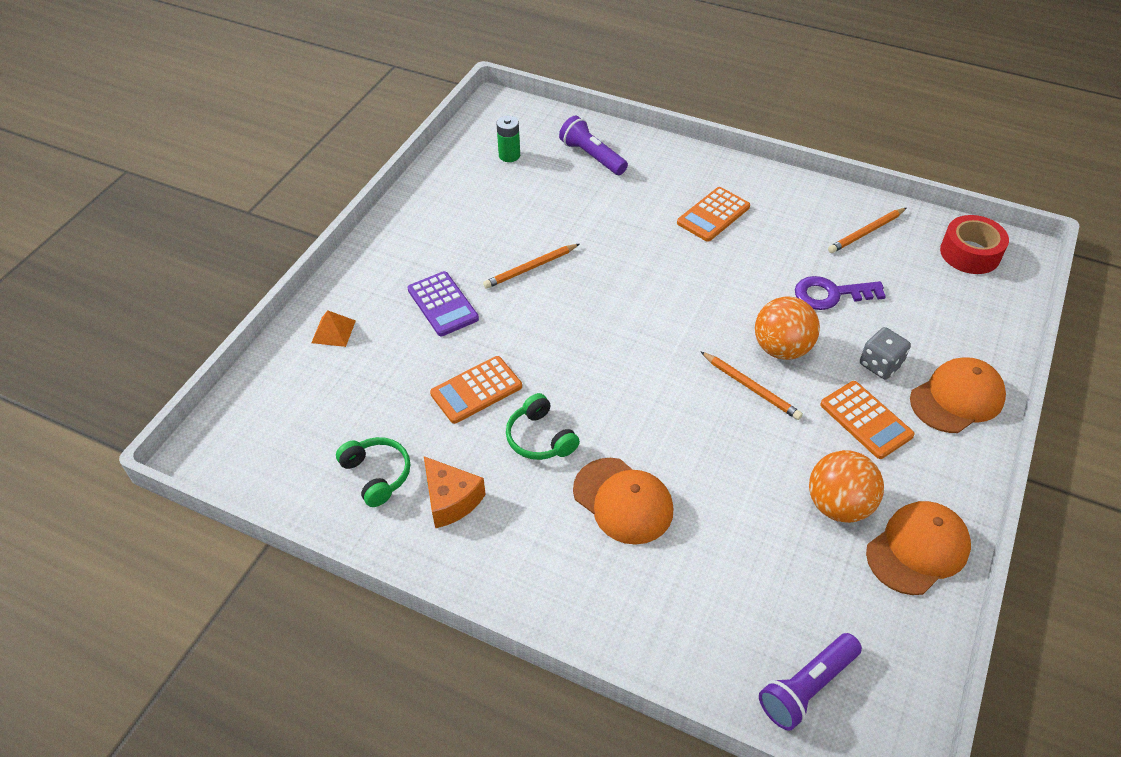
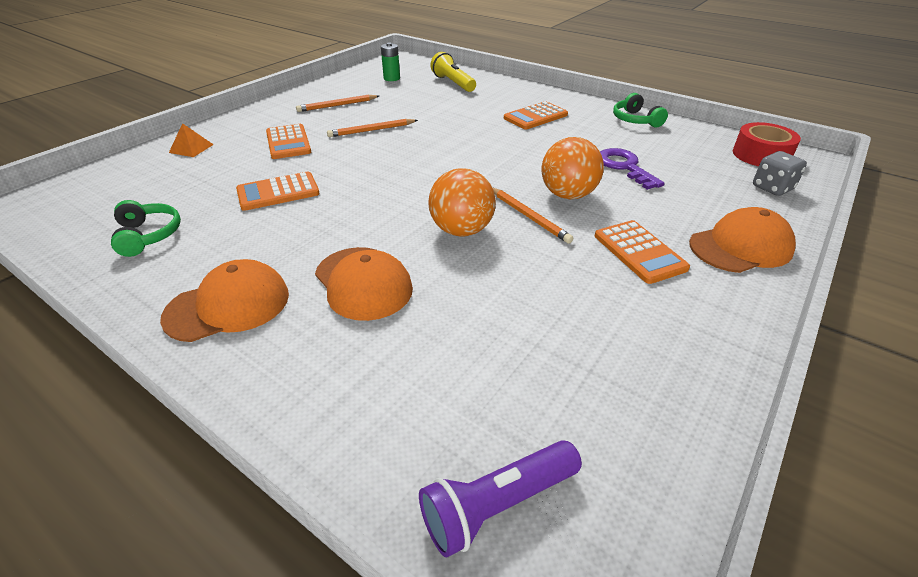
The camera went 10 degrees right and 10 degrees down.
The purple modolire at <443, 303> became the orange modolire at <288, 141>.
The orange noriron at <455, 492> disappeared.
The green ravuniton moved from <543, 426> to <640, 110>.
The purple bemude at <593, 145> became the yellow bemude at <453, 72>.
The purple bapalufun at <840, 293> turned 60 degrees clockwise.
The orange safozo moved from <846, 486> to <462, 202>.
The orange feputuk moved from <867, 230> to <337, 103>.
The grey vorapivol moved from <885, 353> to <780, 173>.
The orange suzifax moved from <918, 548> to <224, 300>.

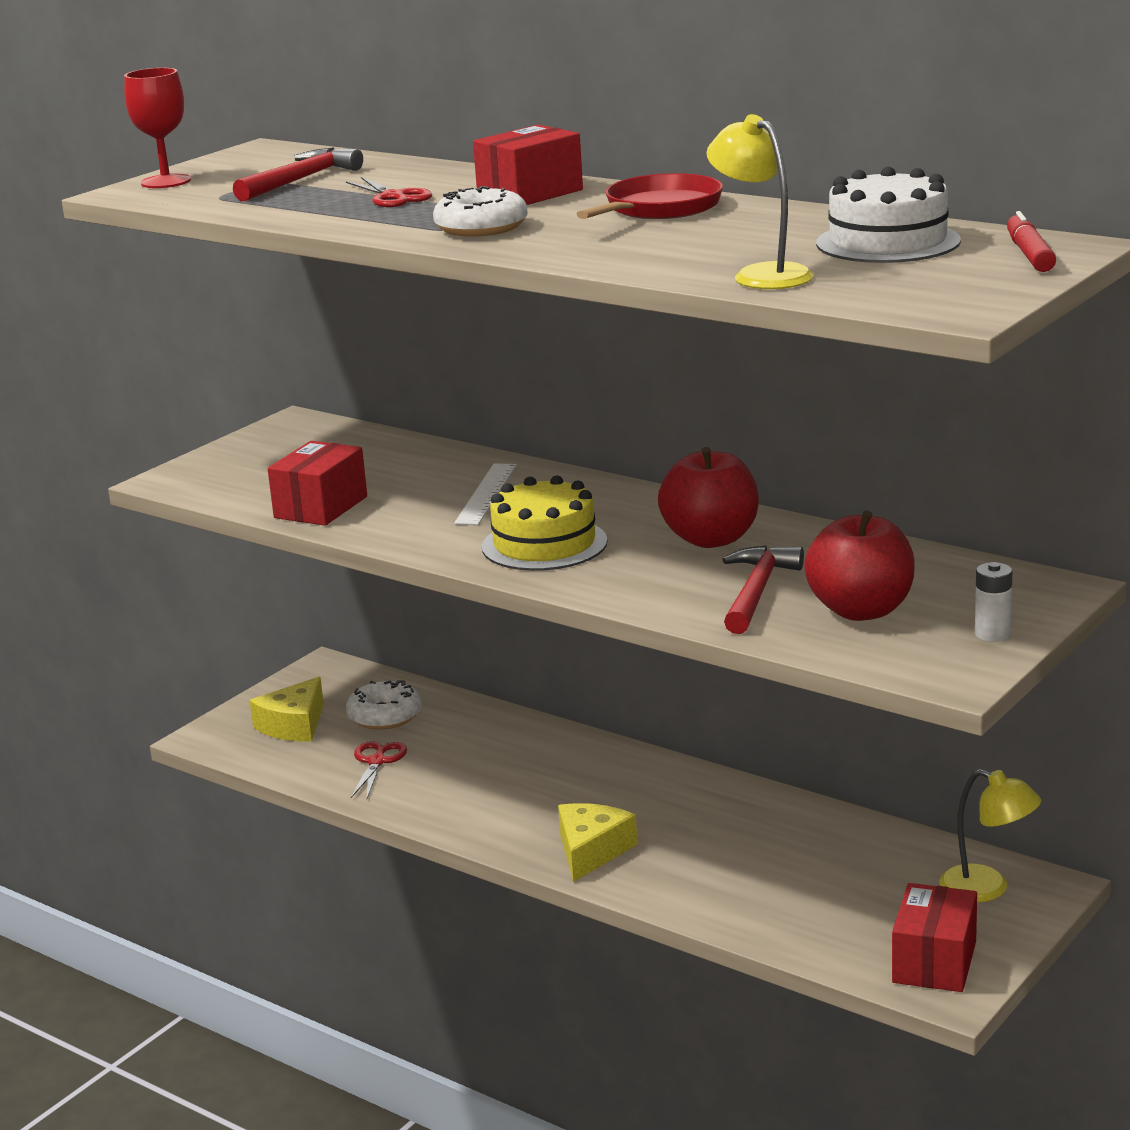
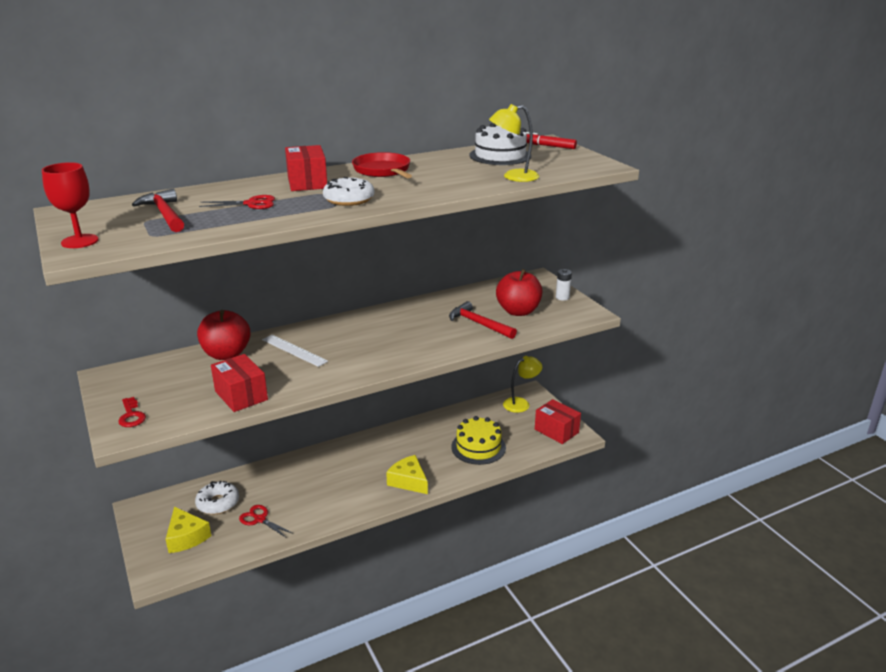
The camera went 65 degrees left and 5 degrees up.
The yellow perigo moved from <544, 523> to <478, 440>.
The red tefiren moved from <708, 497> to <223, 335>.
The red bapalufun at <132, 412> appeared.

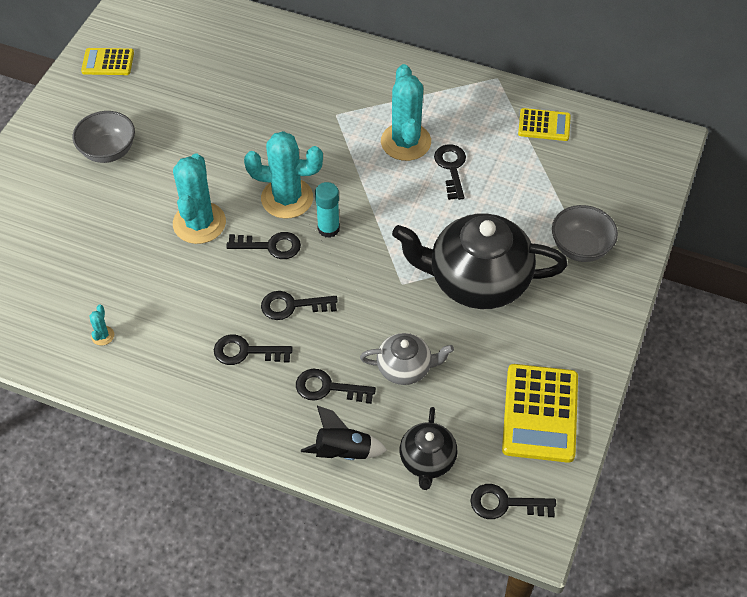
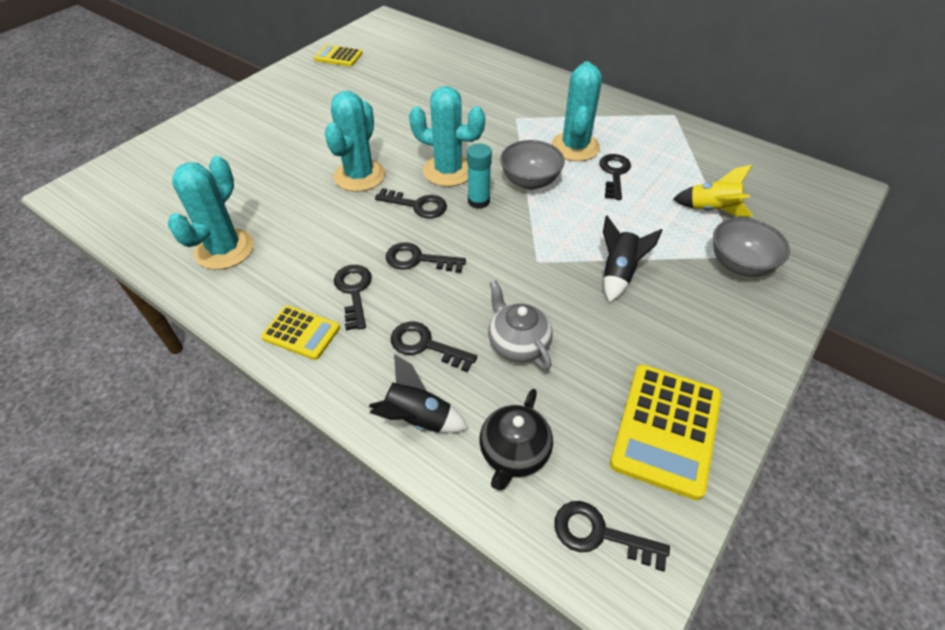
The camera went 15 degrees right and 5 degrees down.
The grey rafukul moved from <104, 137> to <532, 165>.
The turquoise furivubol at <101, 325> changed to 2.46 times the size.
The black bapalufun at <253, 350> turned 60 degrees clockwise.
The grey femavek at <407, 359> turned 135 degrees counterclockwise.
The black femavek at <480, 261> was replaced by the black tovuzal at <633, 259>.
The yellow modolire moved from <544, 124> to <300, 332>.
The yellow tovuzal at <713, 191> appeared.

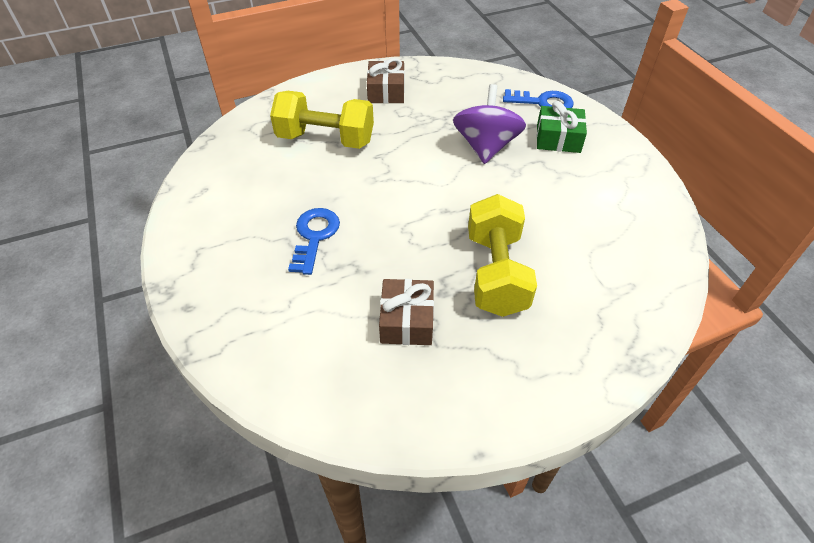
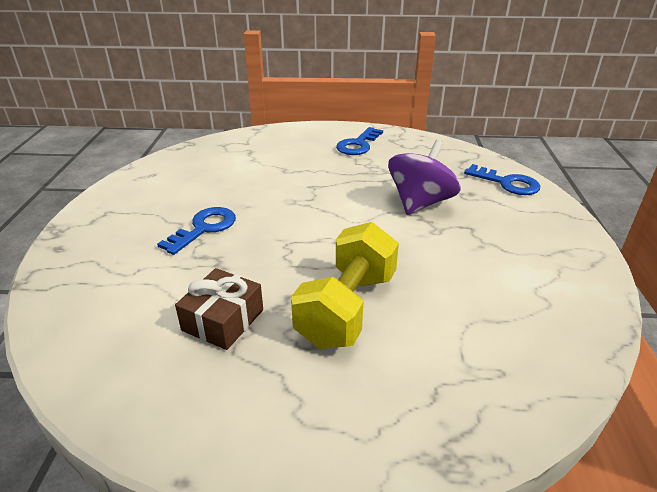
The camera went 25 degrees right and 15 degrees down.
The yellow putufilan at <322, 120> disappeared.
The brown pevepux at <386, 81> was replaced by the blue bapalufun at <359, 141>.
The green pevepux at <561, 127> disappeared.

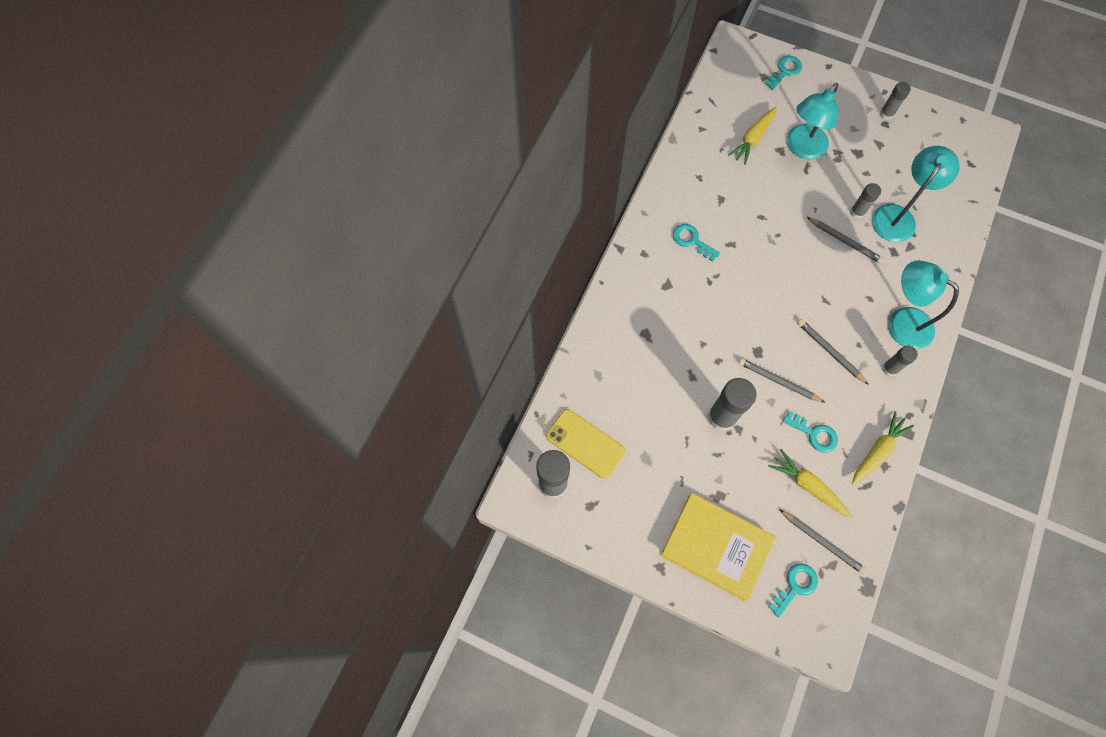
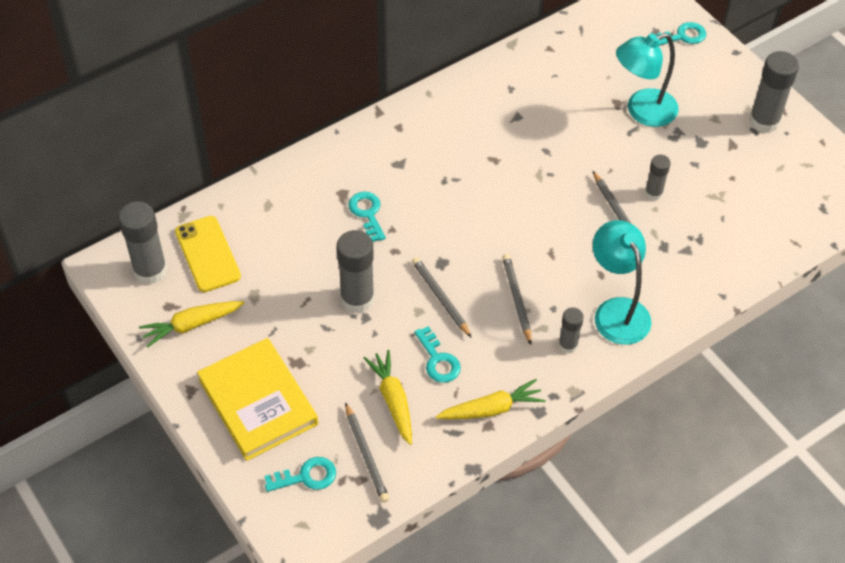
The camera went 30 degrees right and 15 degrees down.
The turquoise bapalufun moved from <696, 243> to <367, 217>.
The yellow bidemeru moved from <752, 136> to <191, 324>.
The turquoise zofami at <916, 194> disappeared.
The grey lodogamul at <895, 101> changed to 1.76 times the size.

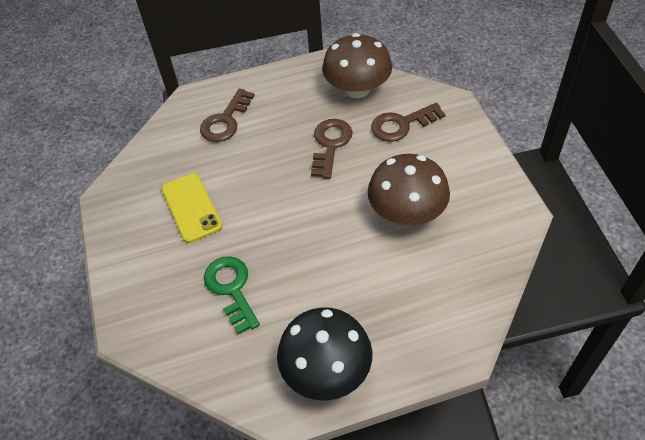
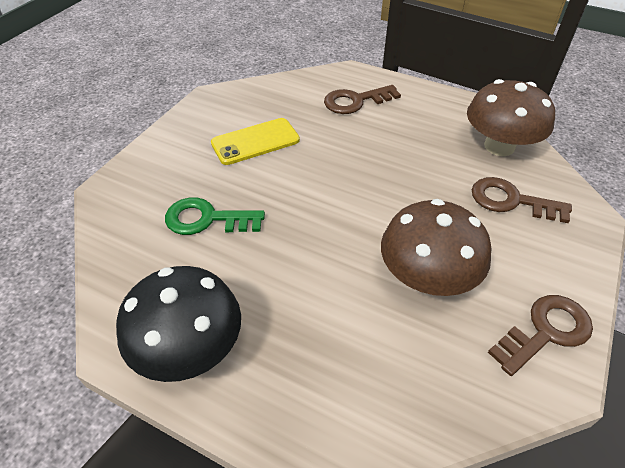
The camera went 40 degrees right and 5 degrees down.
The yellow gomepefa at <191, 208> turned 45 degrees clockwise.
The green bapalufun at <232, 295> turned 105 degrees counterclockwise.
The brown bapalufun moved from <332, 149> to <540, 335>.

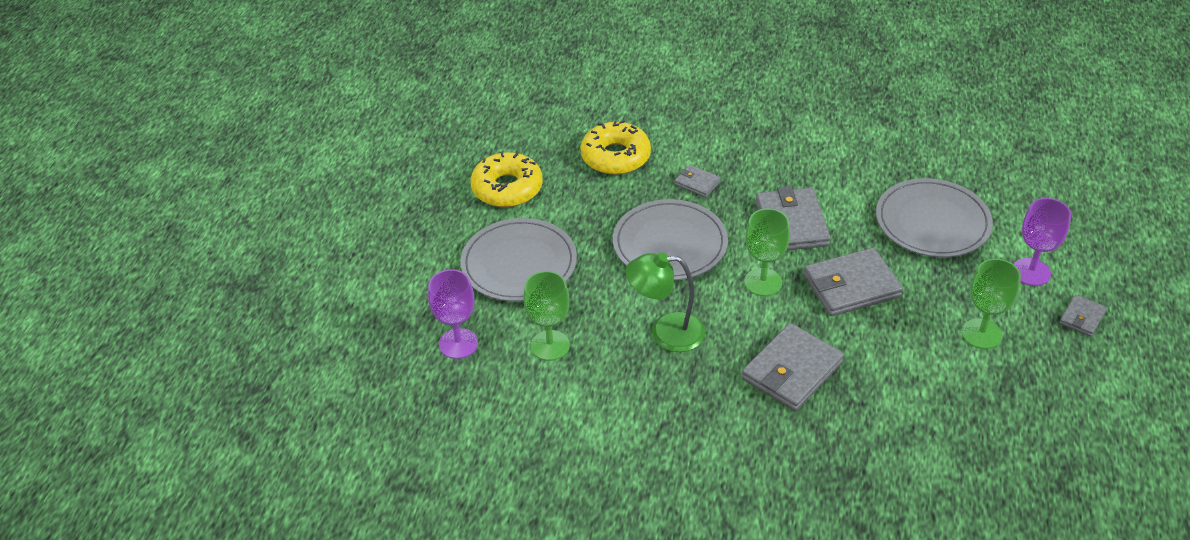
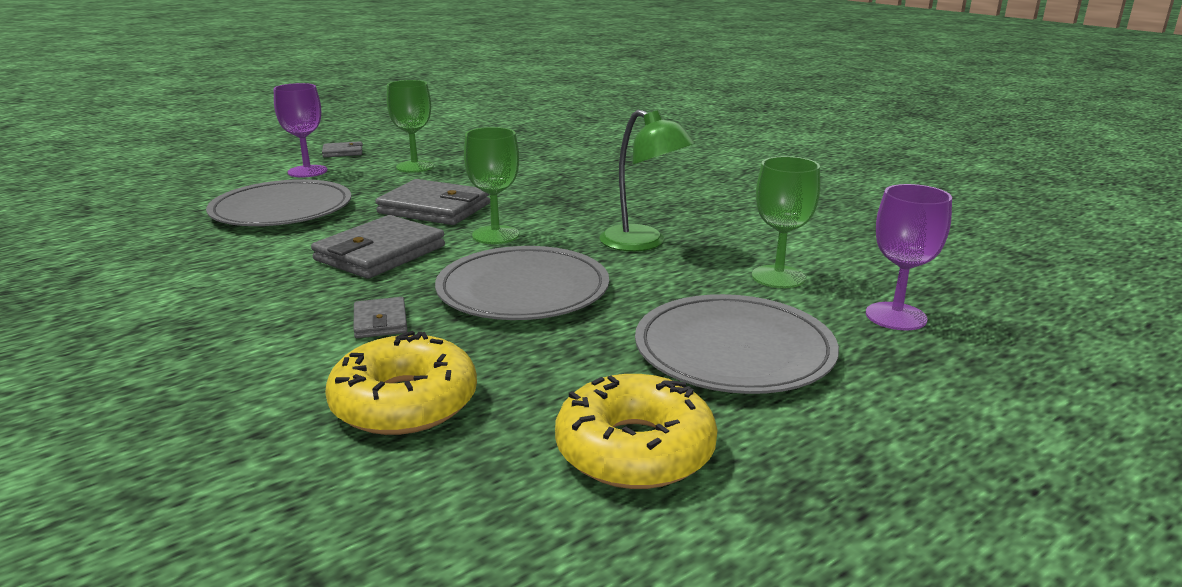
The camera went 140 degrees left and 20 degrees down.
The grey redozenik at <793, 367> disappeared.

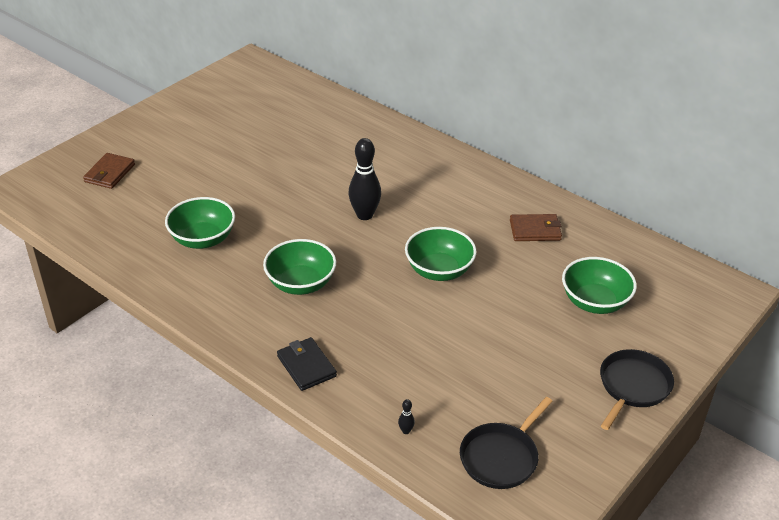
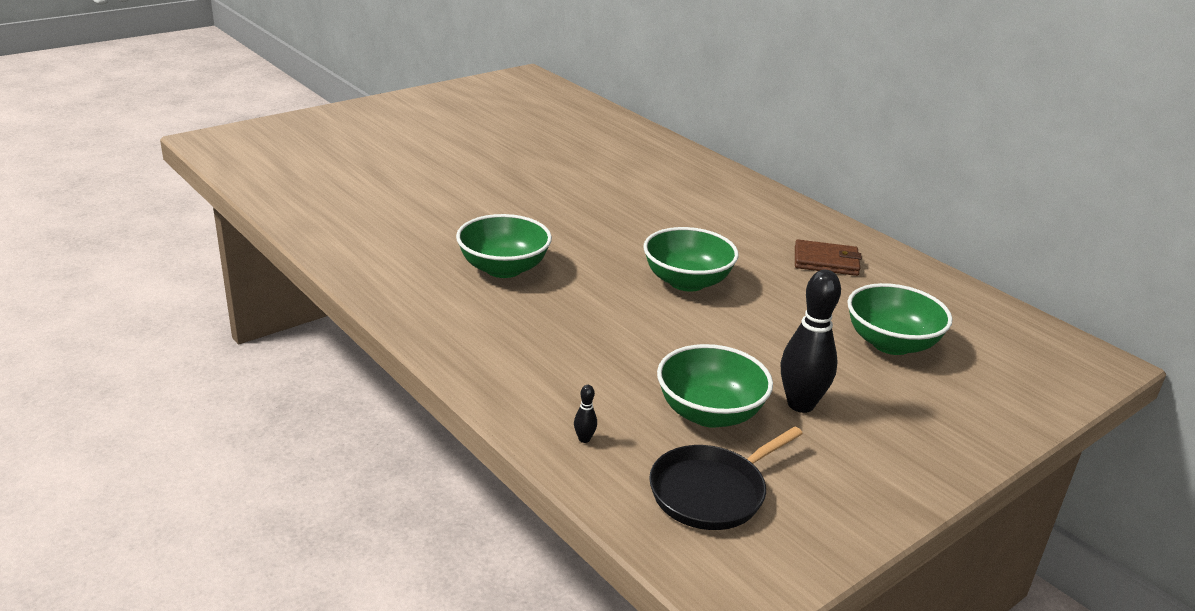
The camera went 10 degrees right and 10 degrees down.
The brown redozenik at <109, 171> disappeared.
The green rafukul moved from <200, 223> to <715, 386>.
The black redozenik at <307, 364> disappeared.
The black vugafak moved from <364, 179> to <811, 341>.
The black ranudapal at <637, 389> disappeared.

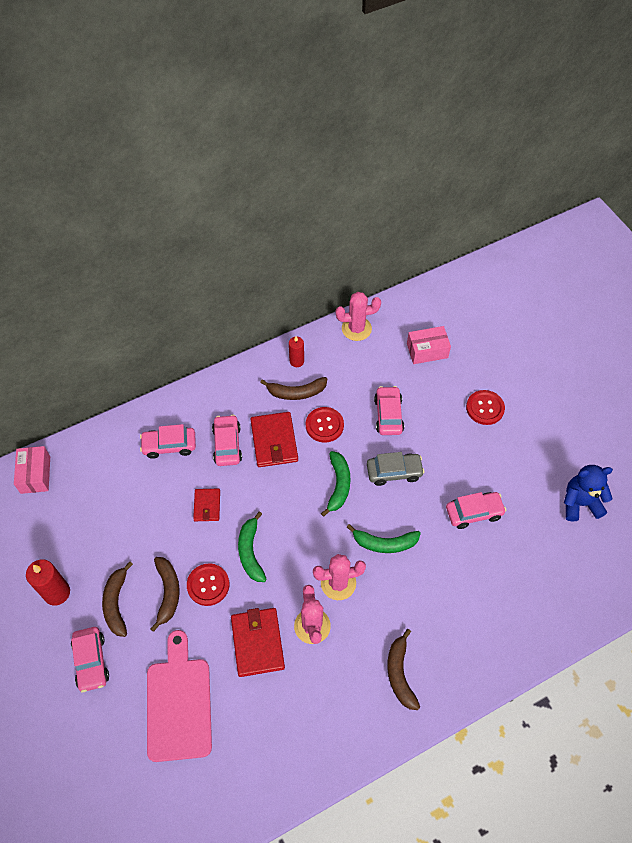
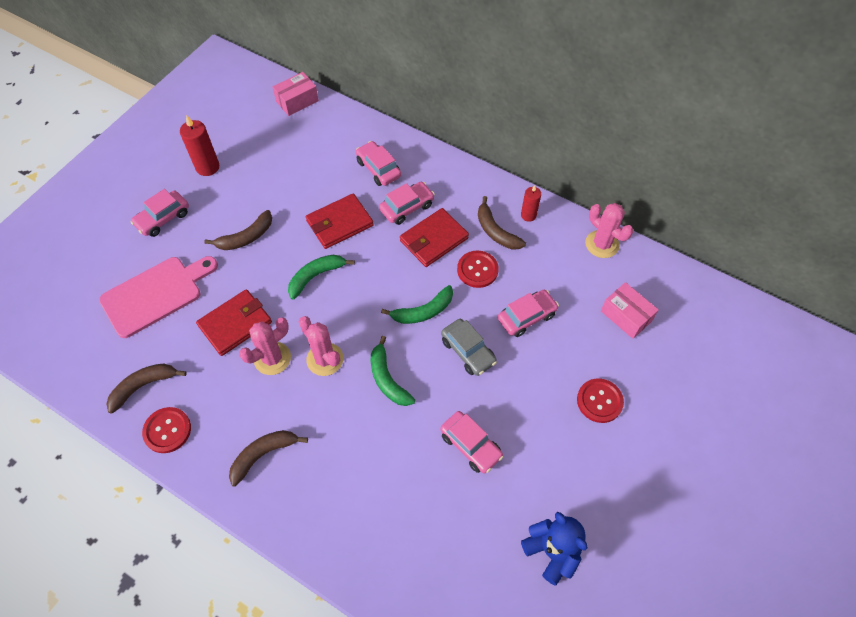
The camera went 60 degrees right and 0 degrees up.
The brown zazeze moved from <117, 599> to <147, 388>.
The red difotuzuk moved from <208, 584> to <166, 430>.
The red redozenik at <206, 505> changed to 1.69 times the size.

